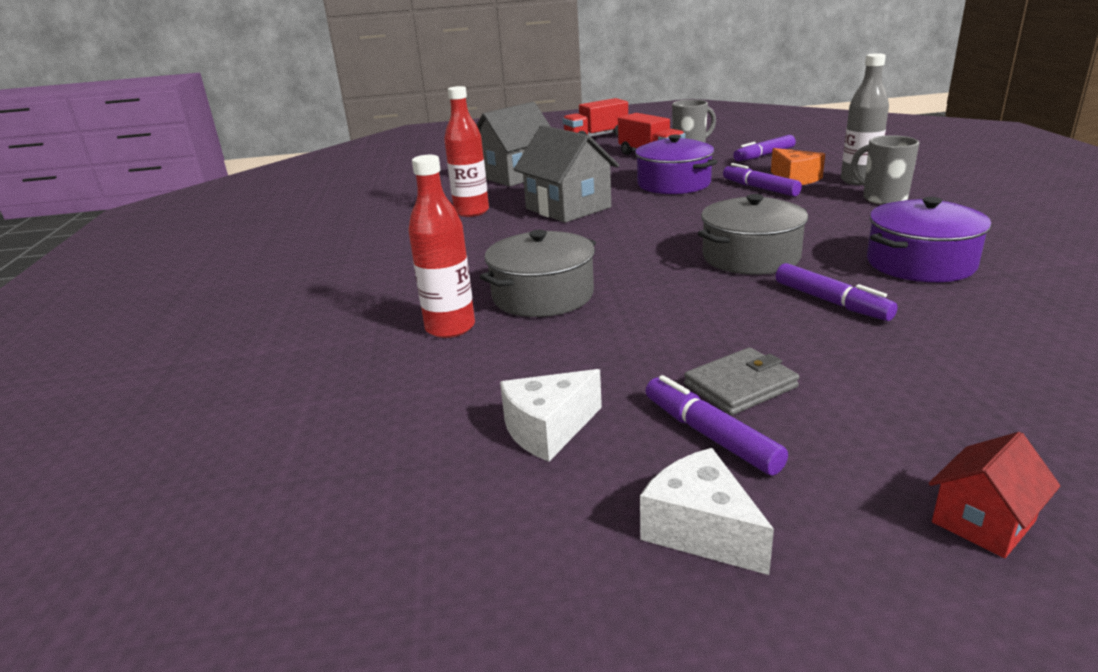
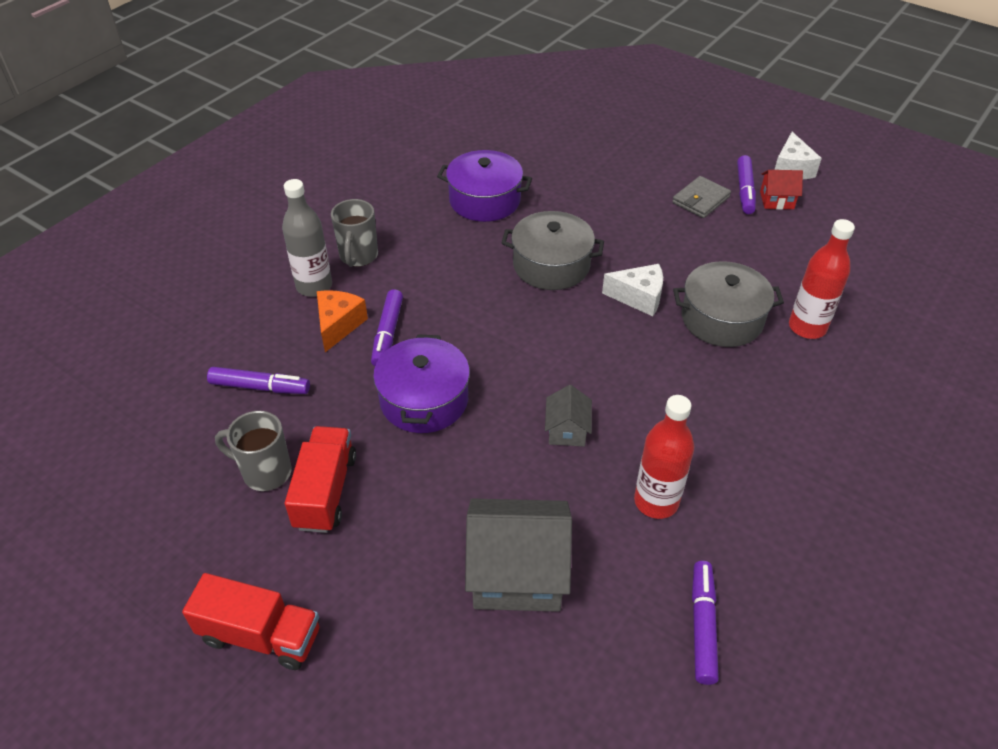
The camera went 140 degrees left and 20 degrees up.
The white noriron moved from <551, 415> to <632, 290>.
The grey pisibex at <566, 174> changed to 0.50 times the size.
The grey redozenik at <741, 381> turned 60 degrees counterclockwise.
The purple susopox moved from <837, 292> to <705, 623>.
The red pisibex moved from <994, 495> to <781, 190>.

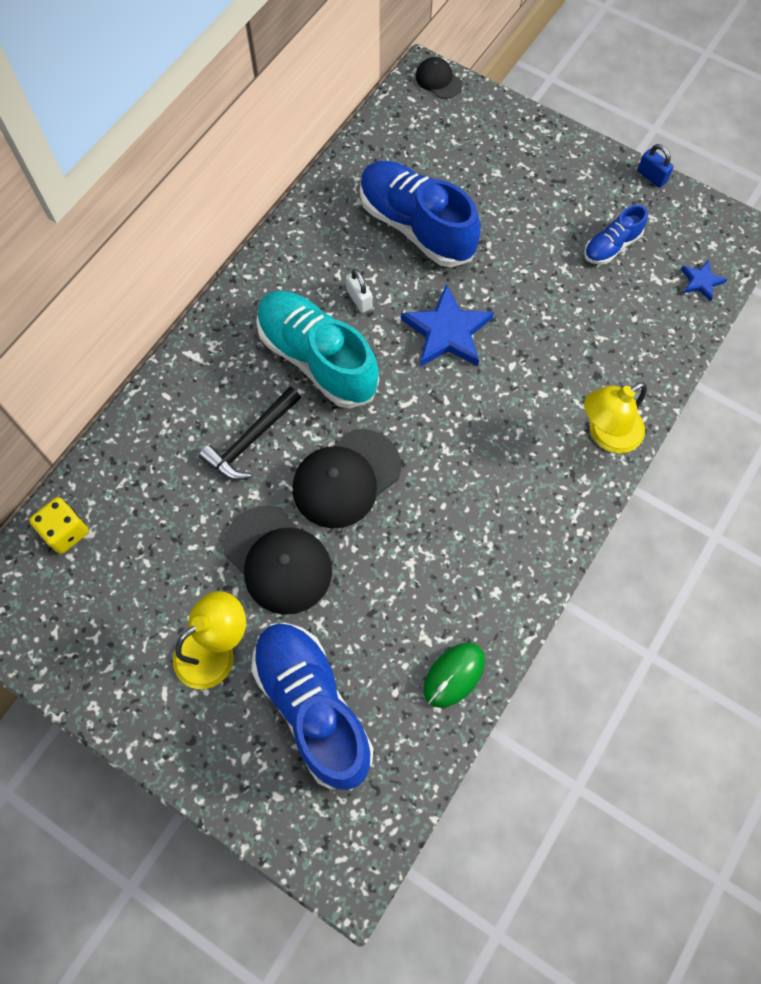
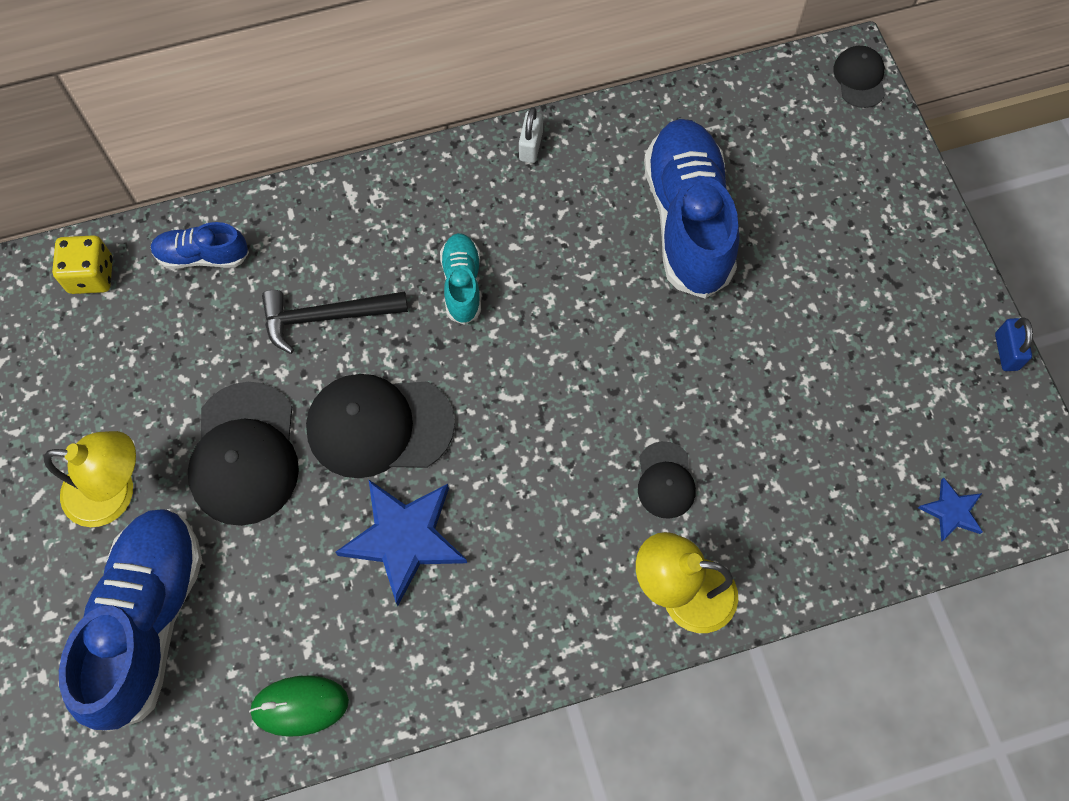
The camera went 40 degrees right and 0 degrees up.
The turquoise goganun at <317, 349> changed to 0.50 times the size.
The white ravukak moved from <359, 291> to <531, 135>.
The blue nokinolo moved from <447, 325> to <401, 543>.
The blue goganun moved from <616, 235> to <199, 245>.
The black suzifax at <667, 480> appeared.

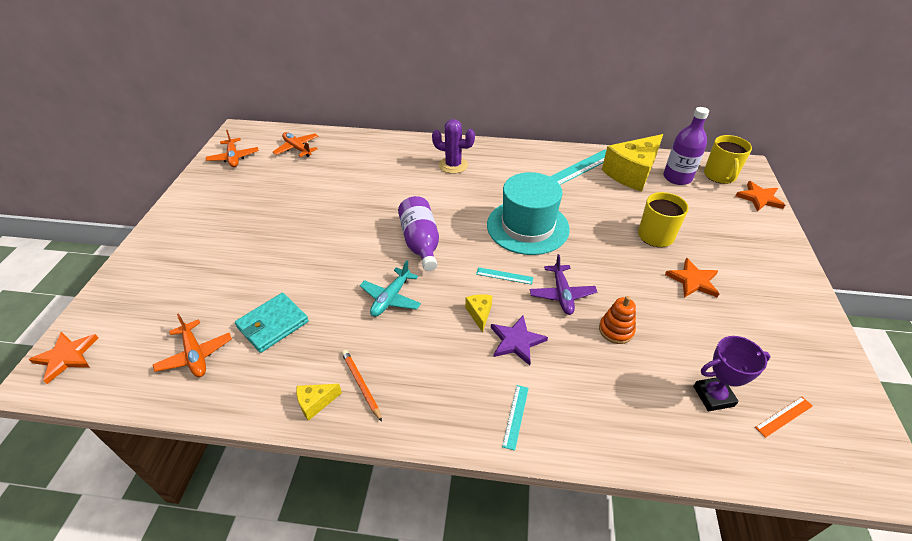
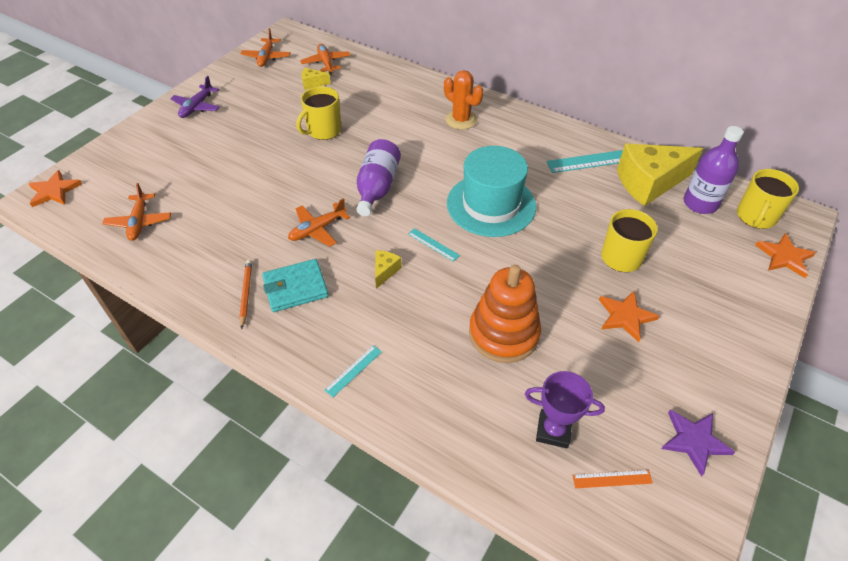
The camera went 25 degrees right and 5 degrees up.
The turquoise redozenik moved from <272, 323> to <295, 285>.
The yellow noriron moved from <319, 402> to <316, 79>.
The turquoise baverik at <390, 288> became the orange baverik at <319, 222>.
The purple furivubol at <453, 146> became the orange furivubol at <463, 100>.
The purple nokinolo moved from <519, 341> to <698, 443>.
The purple baverik moved from <563, 284> to <195, 97>.
The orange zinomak at <617, 320> changed to 1.90 times the size.
The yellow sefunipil at <319, 113> appeared.

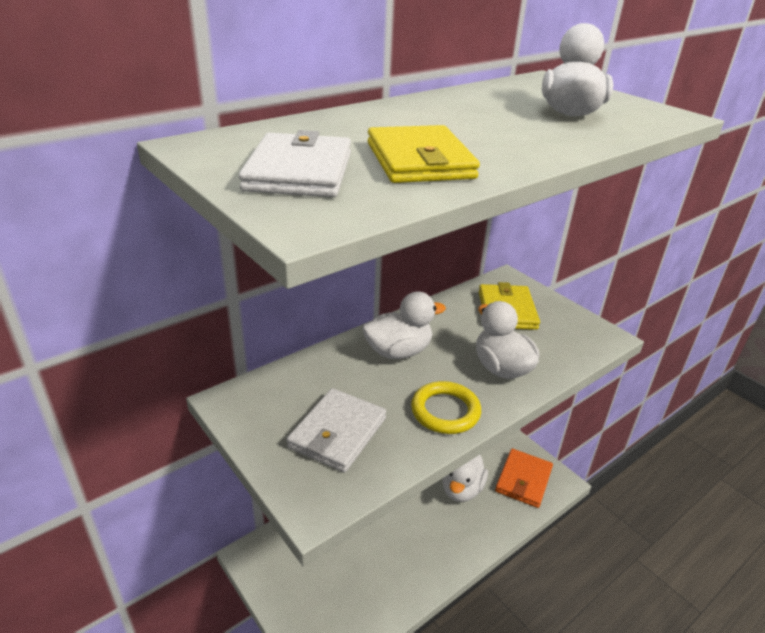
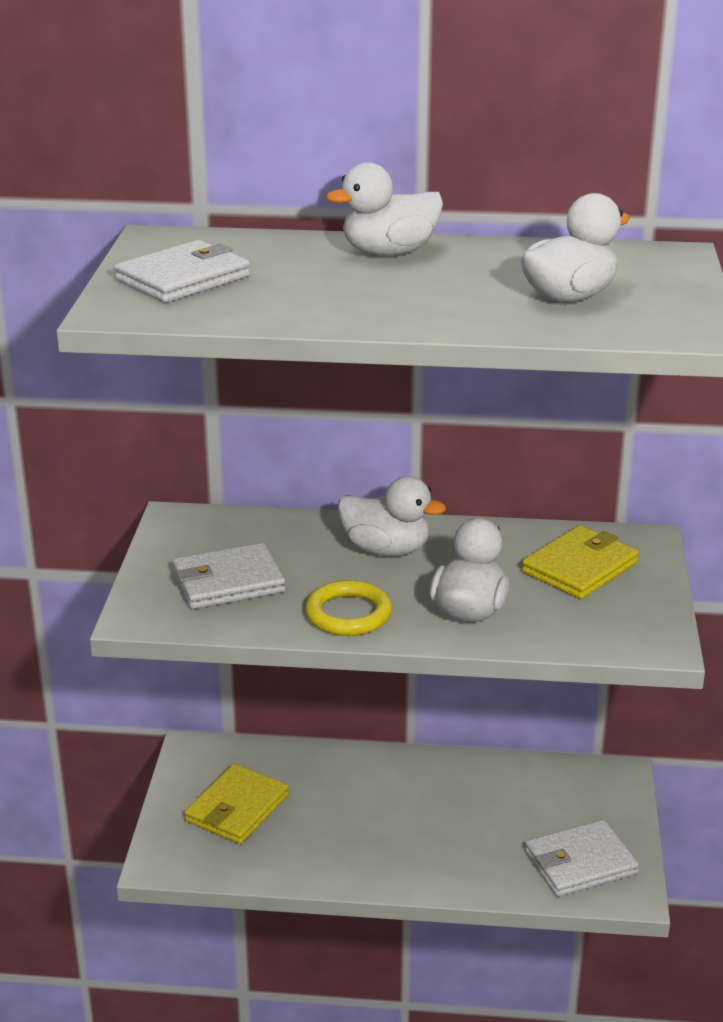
The camera went 45 degrees right and 5 degrees down.
The yellow redozenik moved from <424, 154> to <236, 804>.
The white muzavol moved from <465, 478> to <384, 208>.
The orange redozenik at <524, 478> became the white redozenik at <582, 858>.

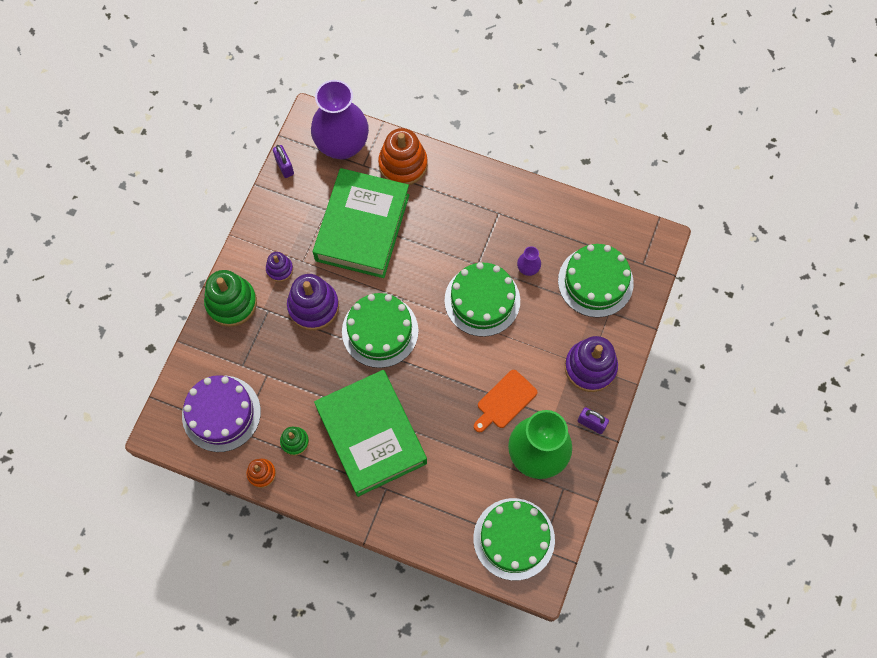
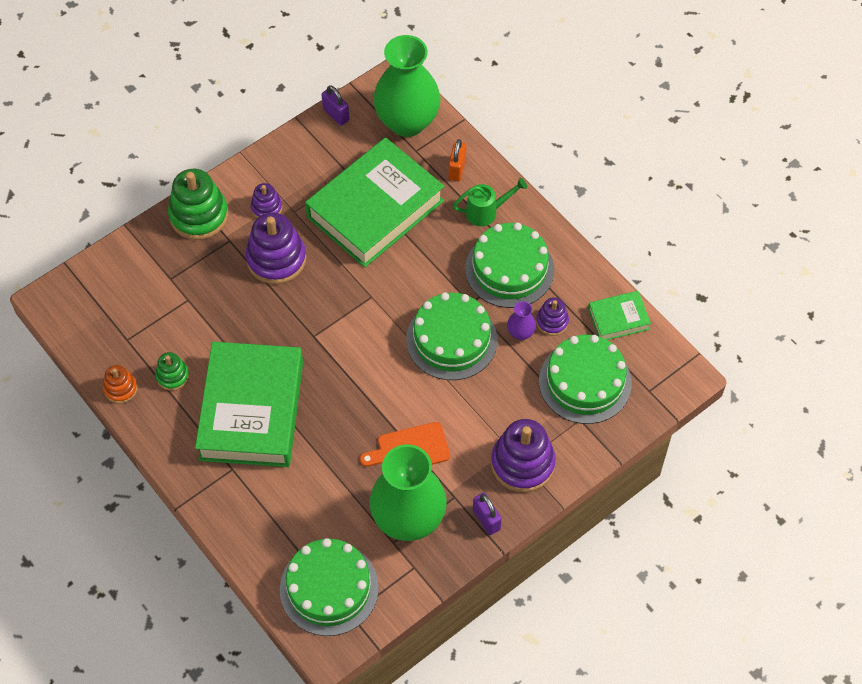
The camera went 30 degrees right and 10 degrees down.
The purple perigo at <221, 413> disappeared.
The purple ravukak at <283, 161> turned 45 degrees counterclockwise.
The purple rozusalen at <340, 120> became the green rozusalen at <406, 86>.
The green perigo moved from <380, 330> to <509, 265>.
The orange zinomak at <403, 156> was replaced by the orange ravukak at <457, 160>.
The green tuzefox at <490, 202> appeared.
The purple zinomak at <552, 316> appeared.
The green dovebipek at <619, 315> appeared.

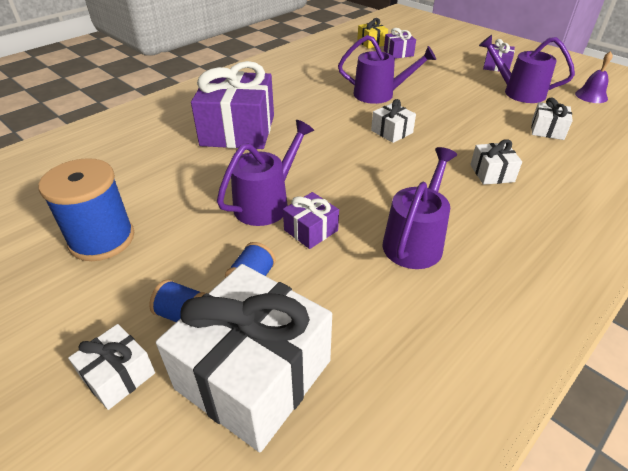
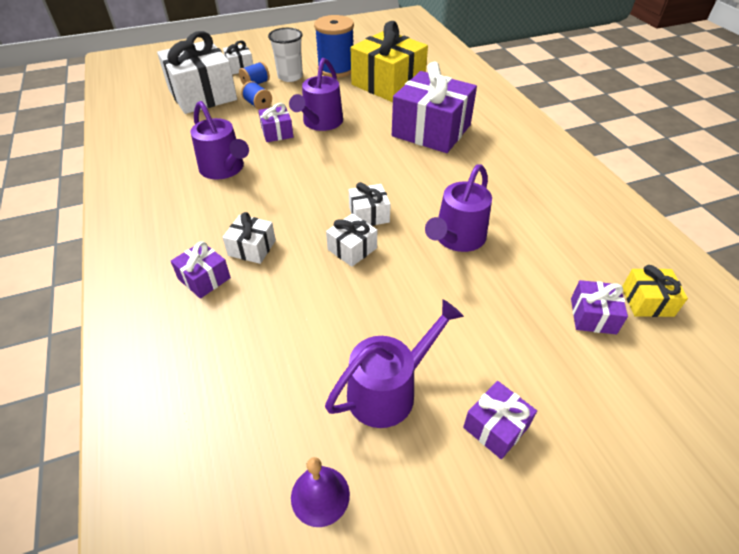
The camera went 115 degrees right and 5 degrees up.
The purple tuzefox at <265, 173> turned 45 degrees clockwise.
The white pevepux moved from <552, 119> to <351, 240>.
The purple pevepux at <201, 270> appeared.
The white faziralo at <285, 55> appeared.
The yellow pevepux at <389, 61> appeared.

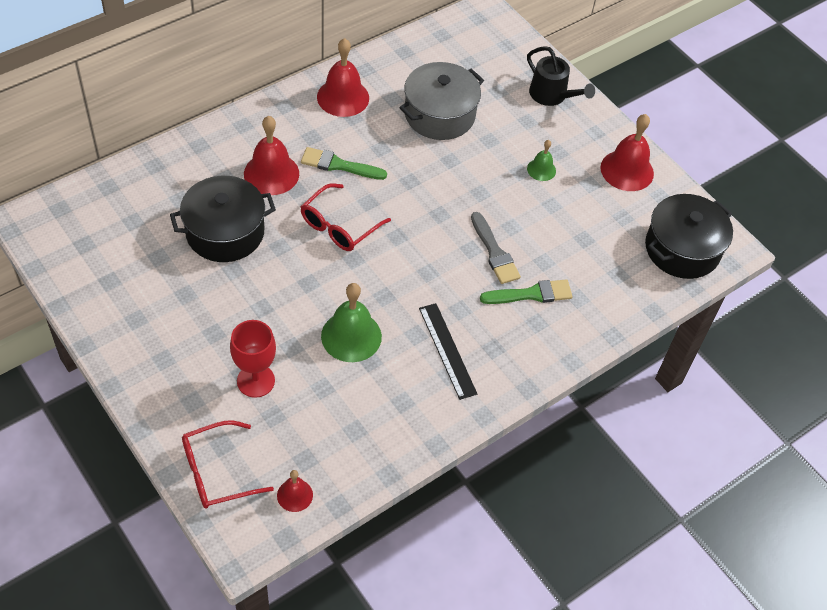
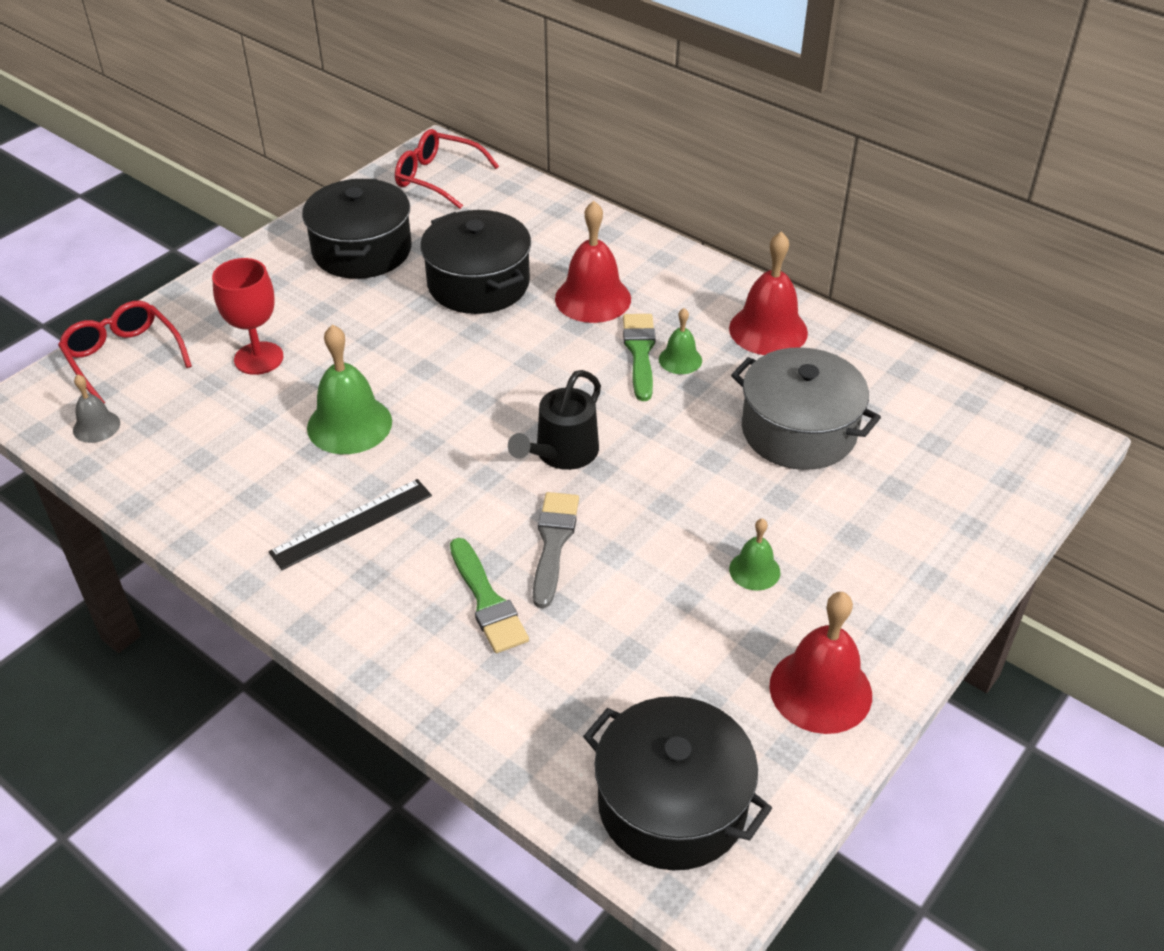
The camera went 80 degrees right and 10 degrees down.
The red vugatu at <295, 491> became the grey vugatu at <96, 408>.
The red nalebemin moved from <346, 217> to <447, 169>.
The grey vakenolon at <496, 248> turned 135 degrees clockwise.
The black tuzefox moved from <561, 76> to <554, 420>.
The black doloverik at <357, 229> appeared.
The green vugatu at <680, 341> appeared.

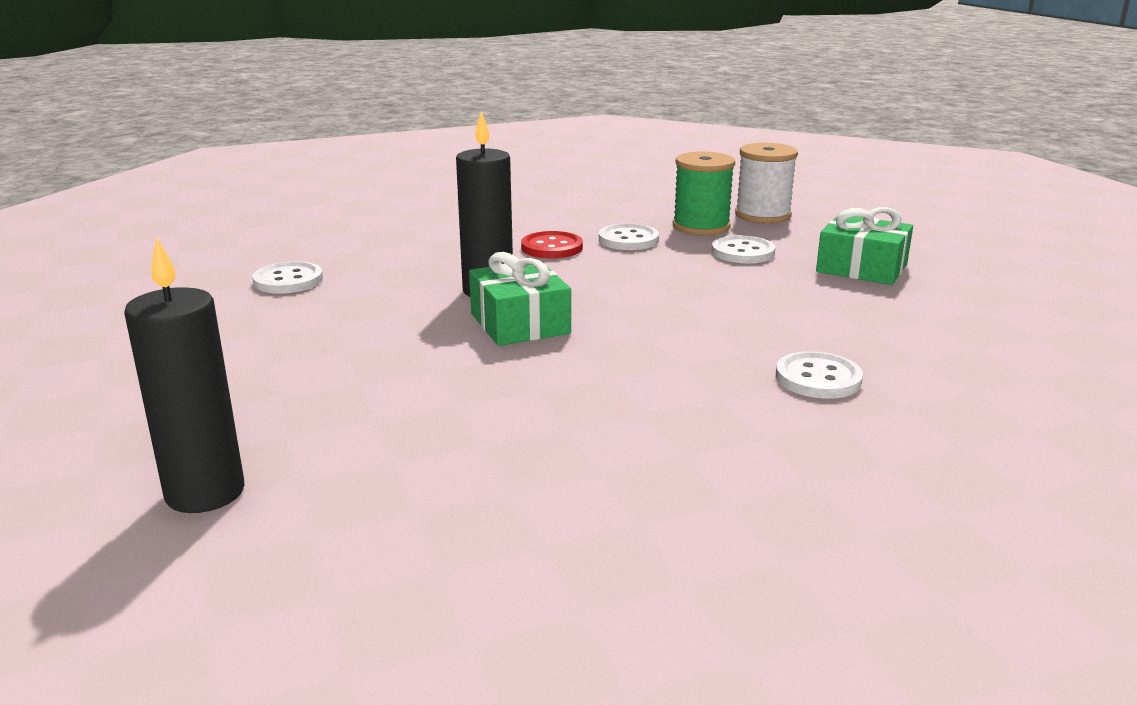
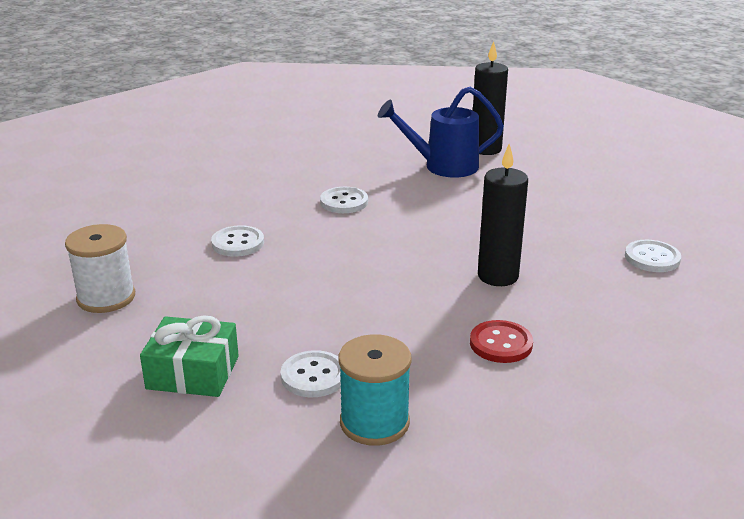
The camera went 160 degrees right and 5 degrees up.
The green pevepux at <520, 299> disappeared.
The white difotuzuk moved from <629, 237> to <344, 200>.
The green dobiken at <704, 193> became the turquoise dobiken at <375, 390>.
The white dobiken moved from <766, 183> to <100, 268>.
The blue tuzefox at <441, 132> appeared.

